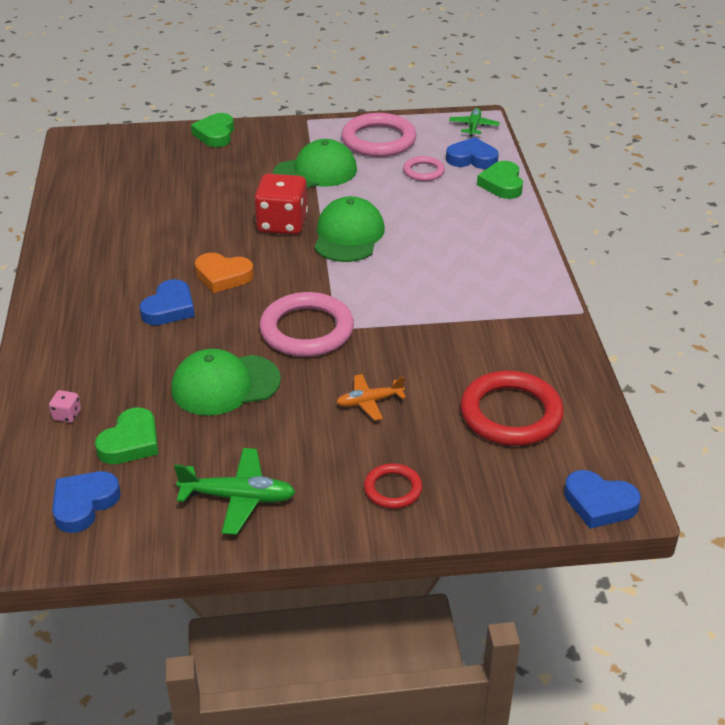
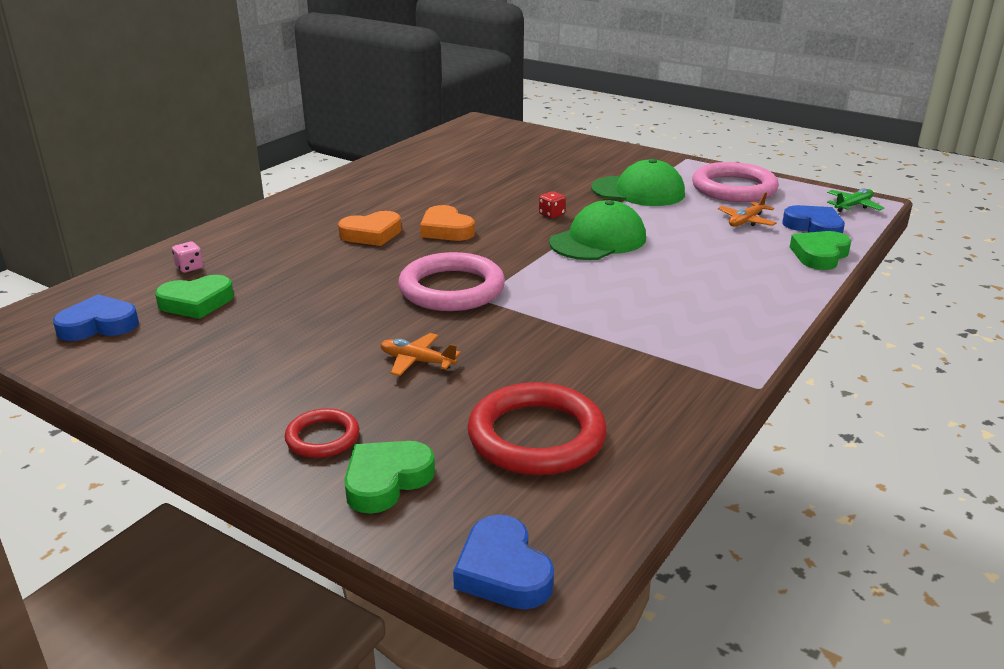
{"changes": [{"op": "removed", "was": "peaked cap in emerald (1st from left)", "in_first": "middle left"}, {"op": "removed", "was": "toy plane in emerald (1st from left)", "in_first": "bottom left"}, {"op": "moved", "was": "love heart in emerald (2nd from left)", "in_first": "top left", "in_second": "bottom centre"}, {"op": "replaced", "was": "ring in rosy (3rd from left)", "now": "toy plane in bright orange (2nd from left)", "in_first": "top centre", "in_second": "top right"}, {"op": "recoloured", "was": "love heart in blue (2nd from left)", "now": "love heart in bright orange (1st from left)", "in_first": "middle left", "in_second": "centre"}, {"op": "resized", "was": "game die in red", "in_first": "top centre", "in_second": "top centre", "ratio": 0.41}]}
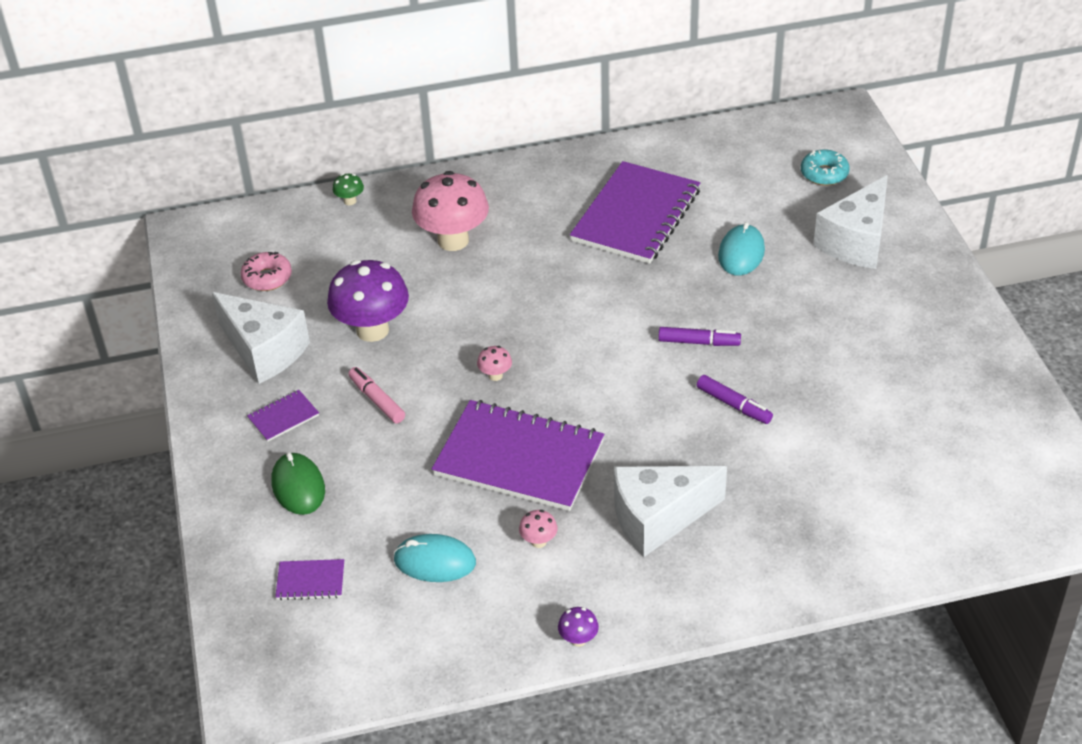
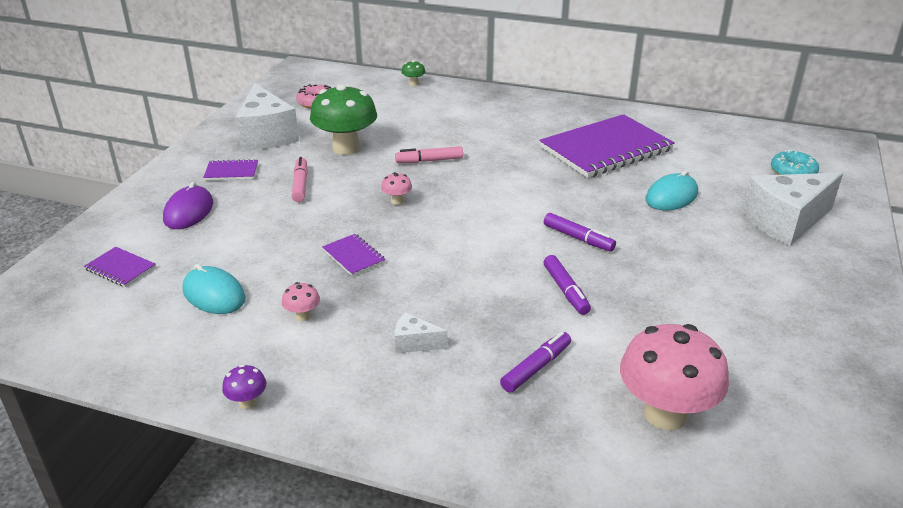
{"changes": [{"op": "added", "now": "marker in rosy (2nd from left)", "in_second": "top centre"}, {"op": "added", "now": "marker in royal purple (1st from left)", "in_second": "bottom centre"}, {"op": "moved", "was": "mushroom in rosy (1st from left in the first image)", "now": "mushroom in rosy (3rd from left)", "in_first": "top centre", "in_second": "bottom right"}, {"op": "recoloured", "was": "PC mouse in emerald", "now": "PC mouse in royal purple", "in_first": "middle left", "in_second": "middle left"}, {"op": "recoloured", "was": "mushroom in royal purple (1st from left)", "now": "mushroom in emerald (1st from left)", "in_first": "centre", "in_second": "top centre"}, {"op": "resized", "was": "exercise book in royal purple (3rd from left)", "in_first": "centre", "in_second": "centre", "ratio": 0.42}, {"op": "resized", "was": "cheese in snow-white (2nd from left)", "in_first": "bottom centre", "in_second": "centre", "ratio": 0.45}]}
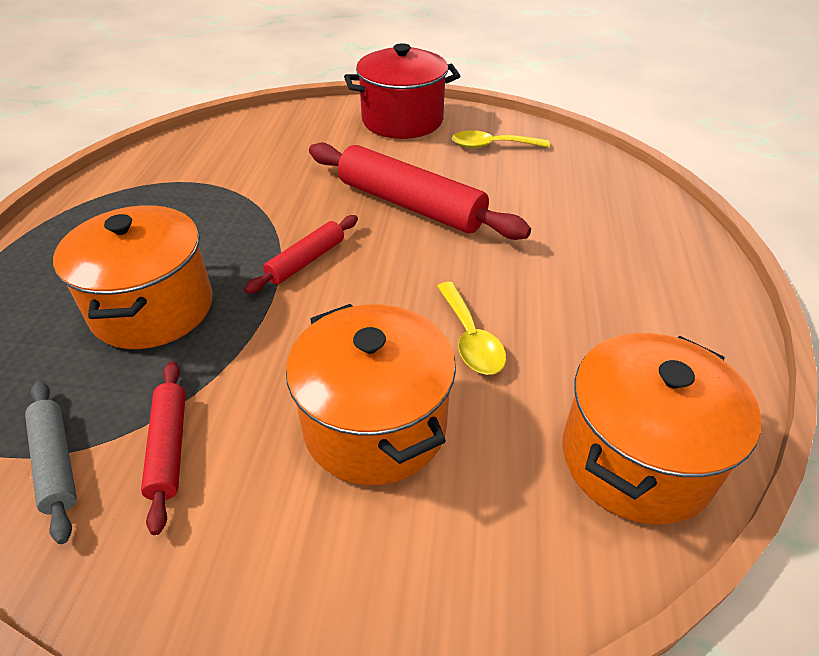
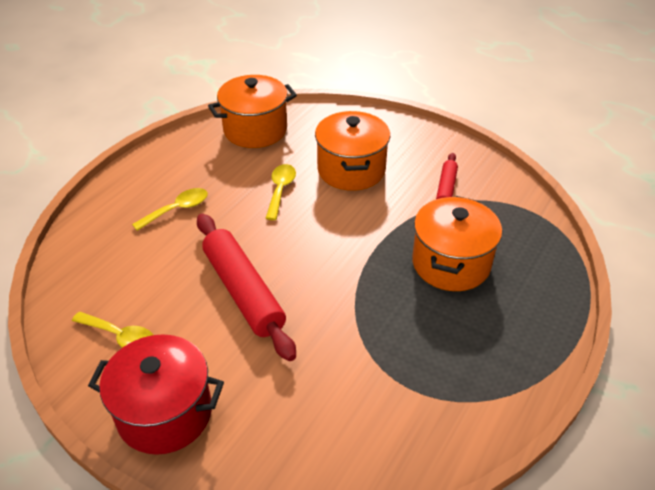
{"changes": [{"op": "removed", "was": "dough roller in grey", "in_first": "bottom left"}, {"op": "removed", "was": "dough roller in red (2nd from left)", "in_first": "centre"}, {"op": "added", "now": "tablespoon in bright yellow (2nd from left)", "in_second": "middle left"}]}
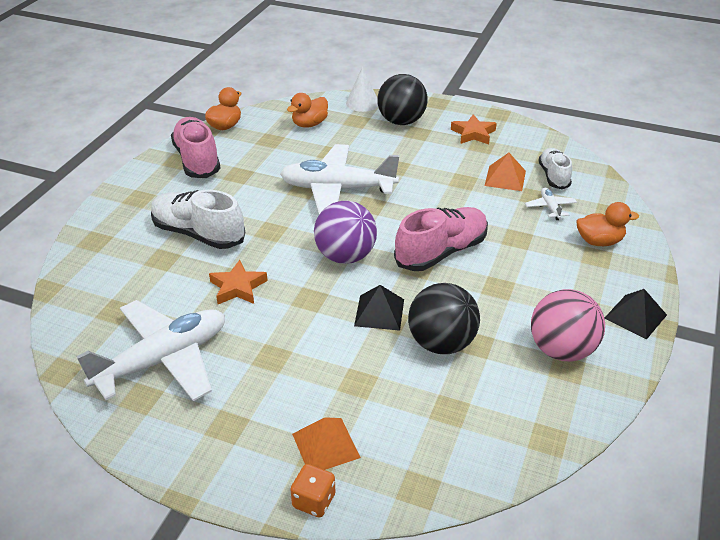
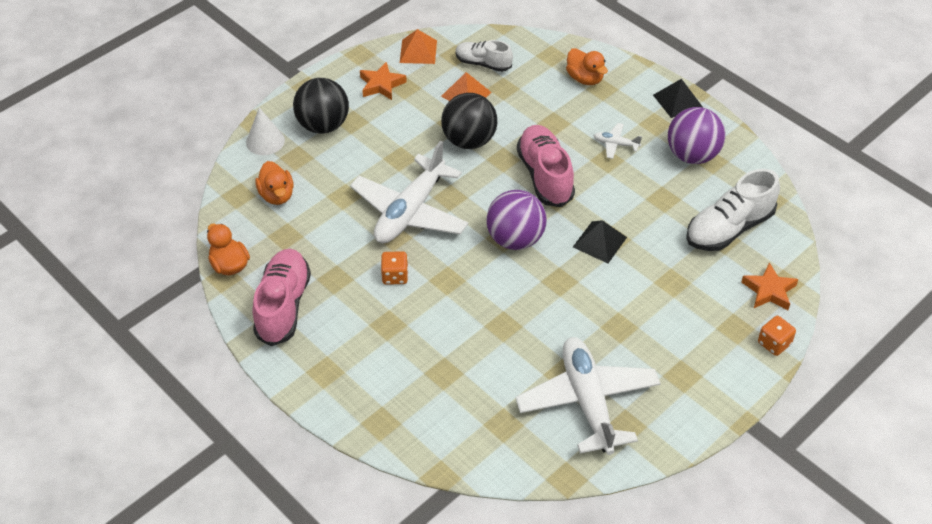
{"changes": [{"op": "added", "now": "game die in bright orange (1st from left)", "in_second": "centre"}, {"op": "moved", "was": "sneaker in snow-white (1st from left in the first image)", "now": "sneaker in snow-white (2nd from left)", "in_first": "middle left", "in_second": "middle right"}, {"op": "moved", "was": "star in bright orange (1st from left in the first image)", "now": "star in bright orange (2nd from left)", "in_first": "middle left", "in_second": "middle right"}, {"op": "moved", "was": "solid pyramid in bright orange (1st from left)", "in_first": "bottom centre", "in_second": "top centre"}, {"op": "moved", "was": "ball in black (2nd from left)", "in_first": "centre", "in_second": "top centre"}, {"op": "moved", "was": "toy plane in snow-white (3rd from left)", "in_first": "middle right", "in_second": "top centre"}, {"op": "recoloured", "was": "ball in rosy", "now": "ball in royal purple (2nd from left)", "in_first": "middle right", "in_second": "top right"}, {"op": "turned", "was": "sneaker in rosy (1st from left)", "in_first": "top left", "in_second": "middle left", "clockwise": 90}, {"op": "turned", "was": "duck in bright orange (3rd from left)", "in_first": "middle right", "in_second": "top centre", "clockwise": 120}]}
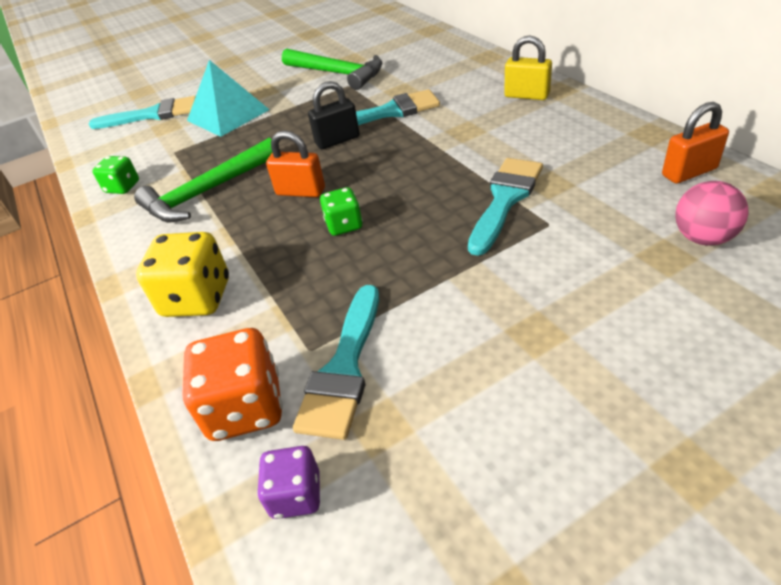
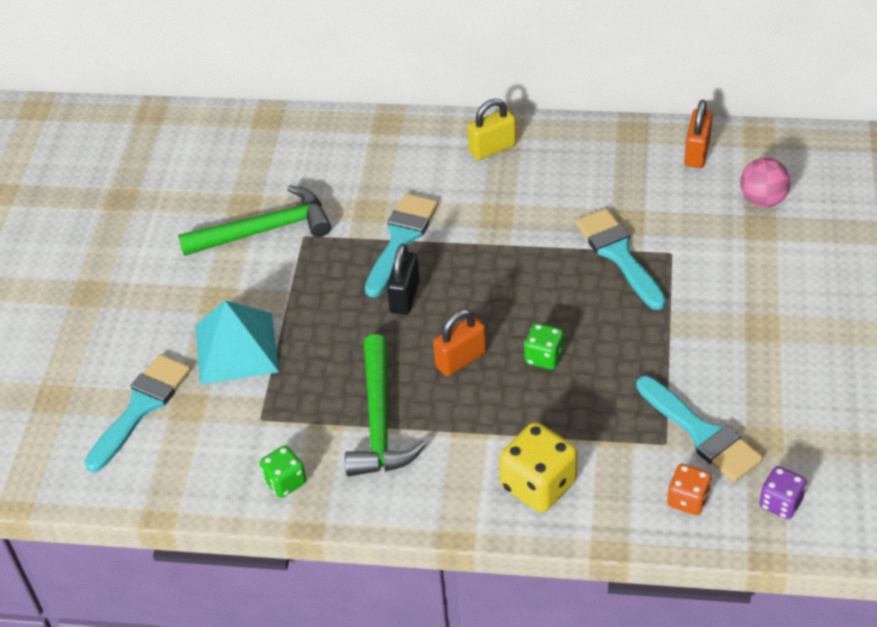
{"changes": [{"op": "resized", "was": "game die in bright orange", "in_first": "middle left", "in_second": "bottom right", "ratio": 0.59}]}
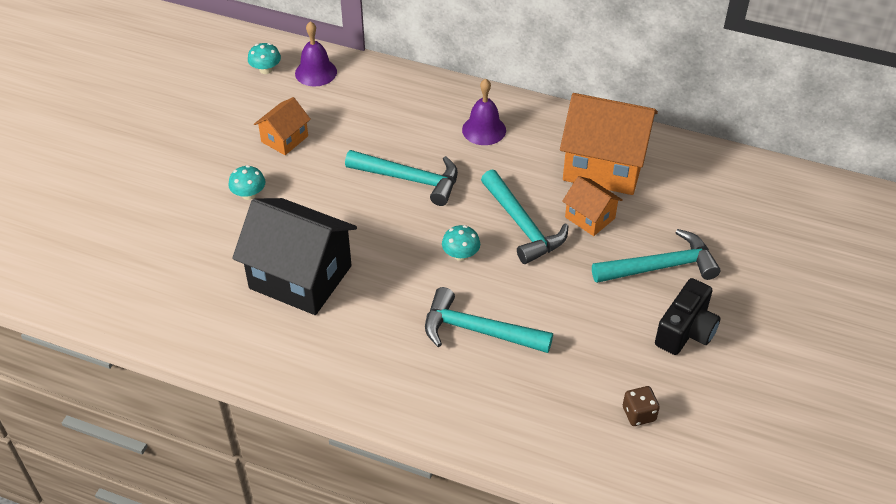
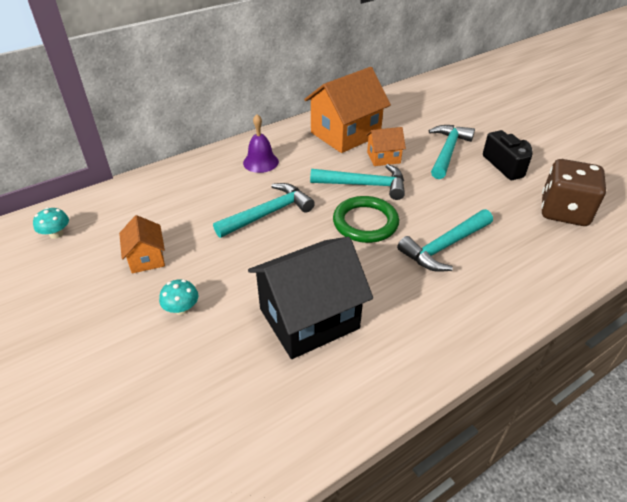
{"changes": [{"op": "removed", "was": "school bell in royal purple (1st from left)", "in_first": "top centre"}, {"op": "replaced", "was": "mushroom in teal (3rd from left)", "now": "ring in emerald", "in_first": "centre", "in_second": "centre"}, {"op": "resized", "was": "game die in brown", "in_first": "bottom right", "in_second": "middle right", "ratio": 2.27}]}
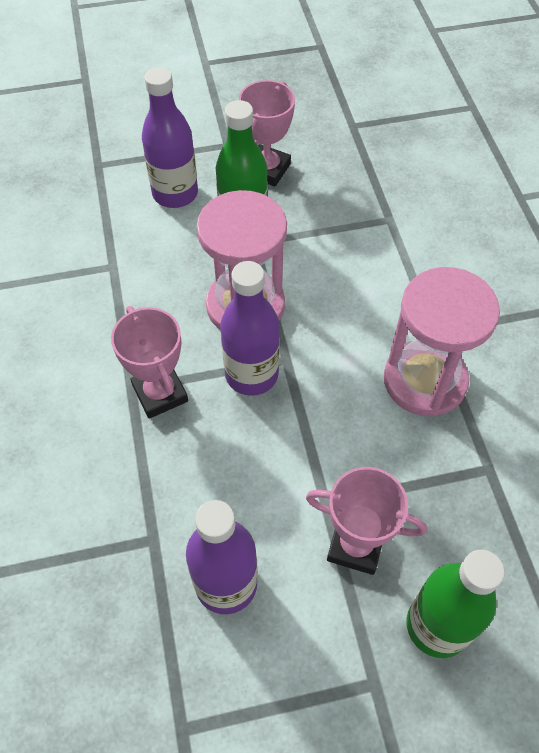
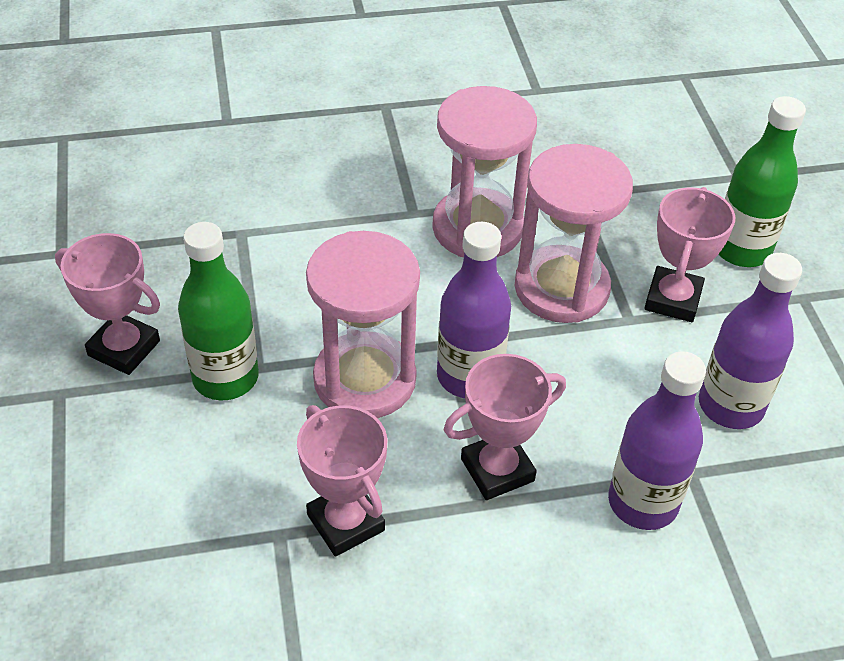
{"changes": [{"op": "added", "now": "prize cup in rosy (2nd from left)", "in_second": "bottom centre"}, {"op": "added", "now": "hourglass in rosy (3rd from left)", "in_second": "middle right"}, {"op": "moved", "was": "drink bottle in royal purple (1st from left in the first image)", "now": "drink bottle in royal purple (2nd from left)", "in_first": "top left", "in_second": "middle right"}]}
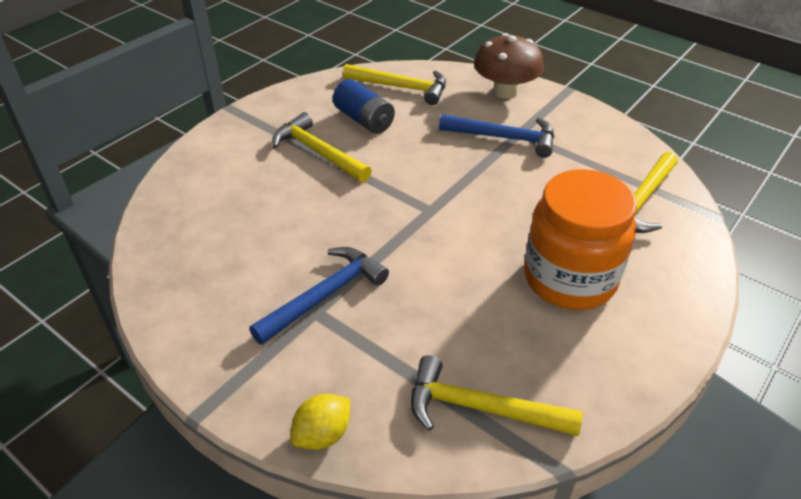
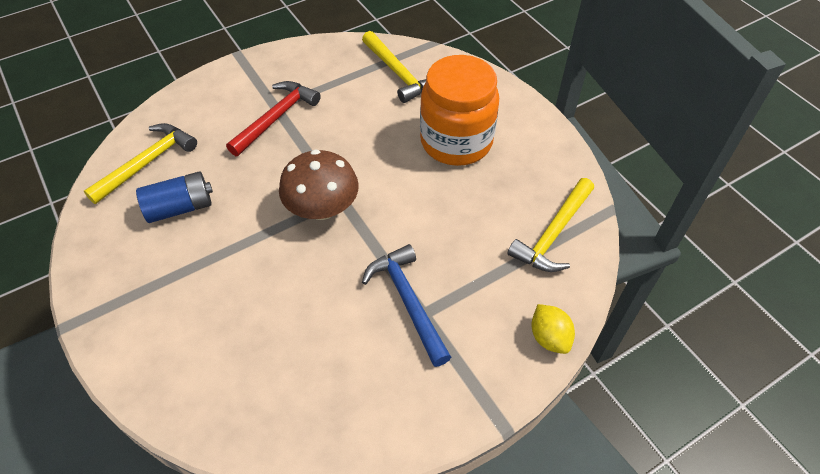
{"changes": [{"op": "removed", "was": "hammer in bright yellow (1st from left)", "in_first": "top centre"}, {"op": "moved", "was": "mushroom in brown", "in_first": "top centre", "in_second": "centre"}, {"op": "recoloured", "was": "hammer in blue (2nd from left)", "now": "hammer in red", "in_first": "top centre", "in_second": "top left"}]}
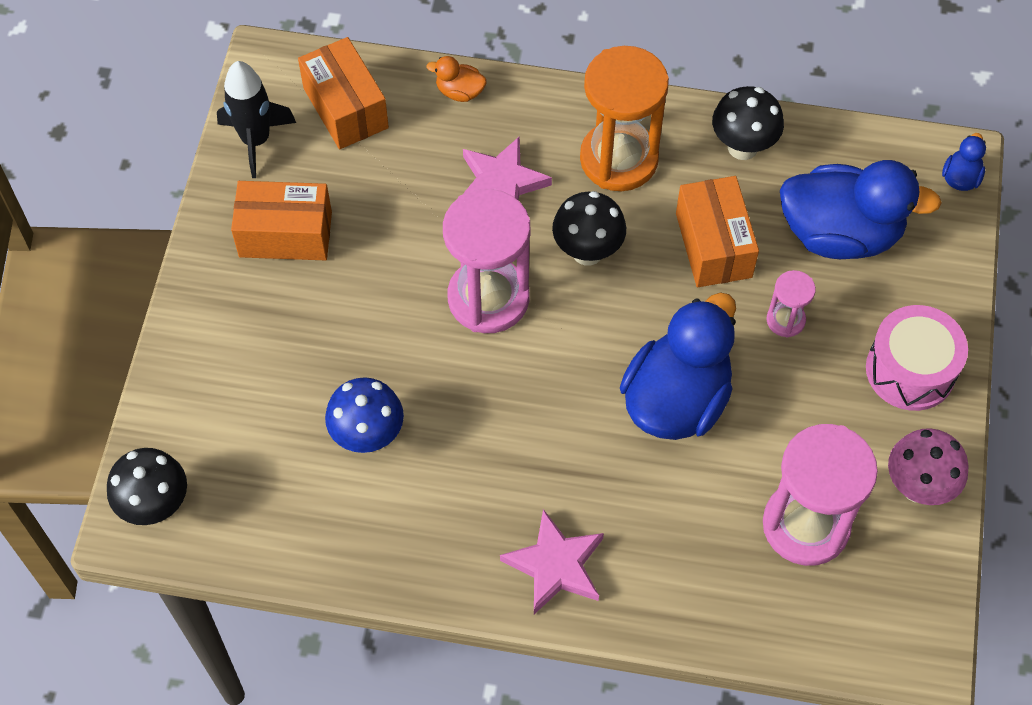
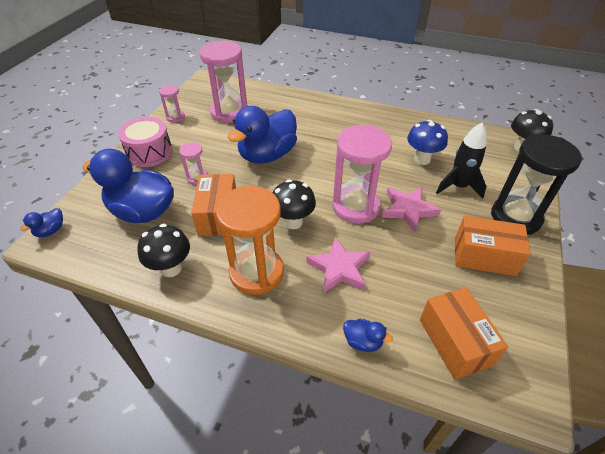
{"changes": [{"op": "added", "now": "hourglass in black", "in_second": "middle right"}, {"op": "moved", "was": "toy rocket in black", "in_first": "top left", "in_second": "middle right"}, {"op": "moved", "was": "star in rosy (2nd from left)", "in_first": "bottom centre", "in_second": "middle right"}, {"op": "replaced", "was": "mushroom in rosy", "now": "hourglass in rosy (1st from left)", "in_first": "middle right", "in_second": "top left"}, {"op": "recoloured", "was": "duck in bright orange", "now": "duck in blue (4th from left)", "in_first": "top centre", "in_second": "bottom centre"}]}
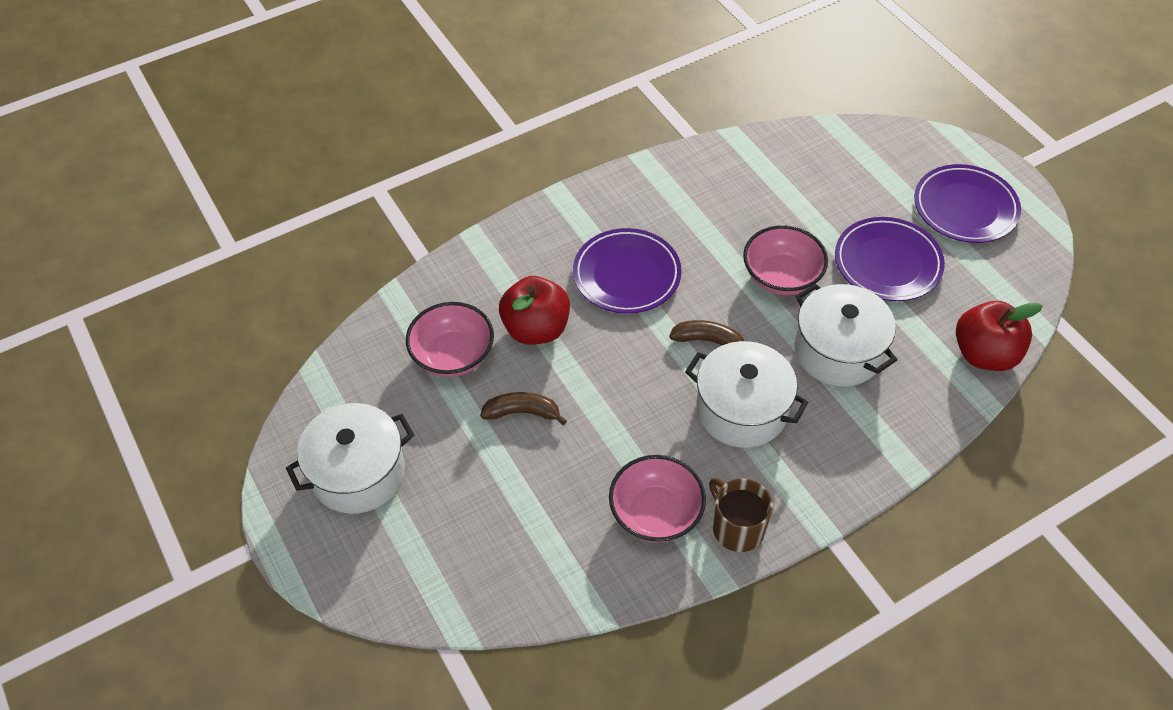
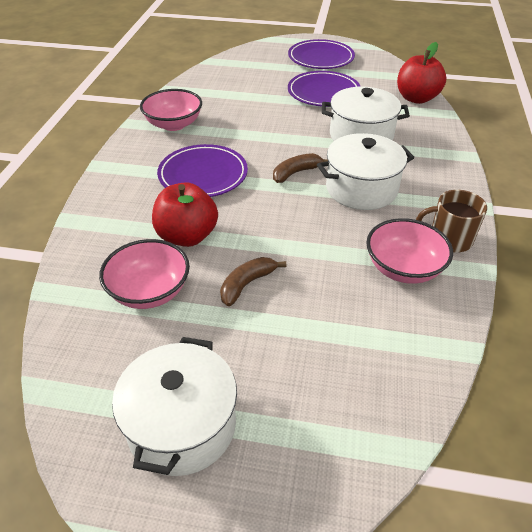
{"changes": [{"op": "moved", "was": "serving bowl in rosy (3rd from left in the first image)", "now": "serving bowl in rosy (2nd from left)", "in_first": "middle right", "in_second": "top left"}]}
